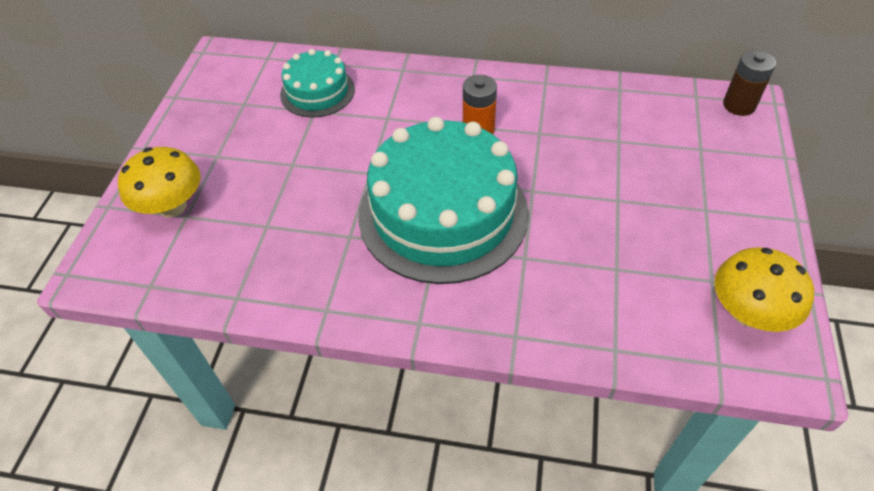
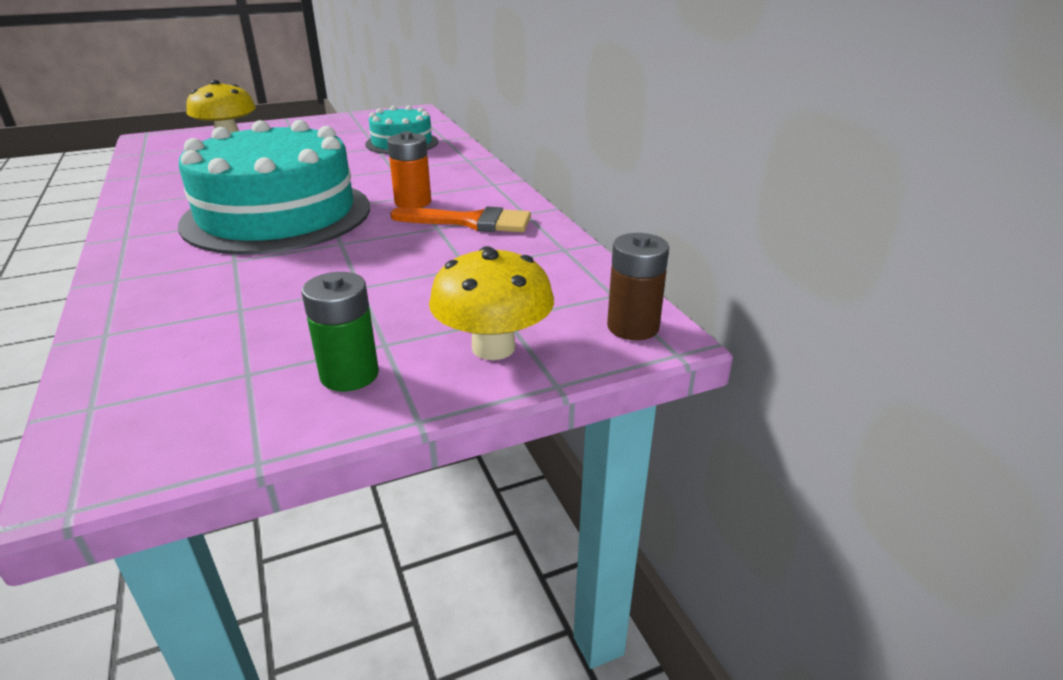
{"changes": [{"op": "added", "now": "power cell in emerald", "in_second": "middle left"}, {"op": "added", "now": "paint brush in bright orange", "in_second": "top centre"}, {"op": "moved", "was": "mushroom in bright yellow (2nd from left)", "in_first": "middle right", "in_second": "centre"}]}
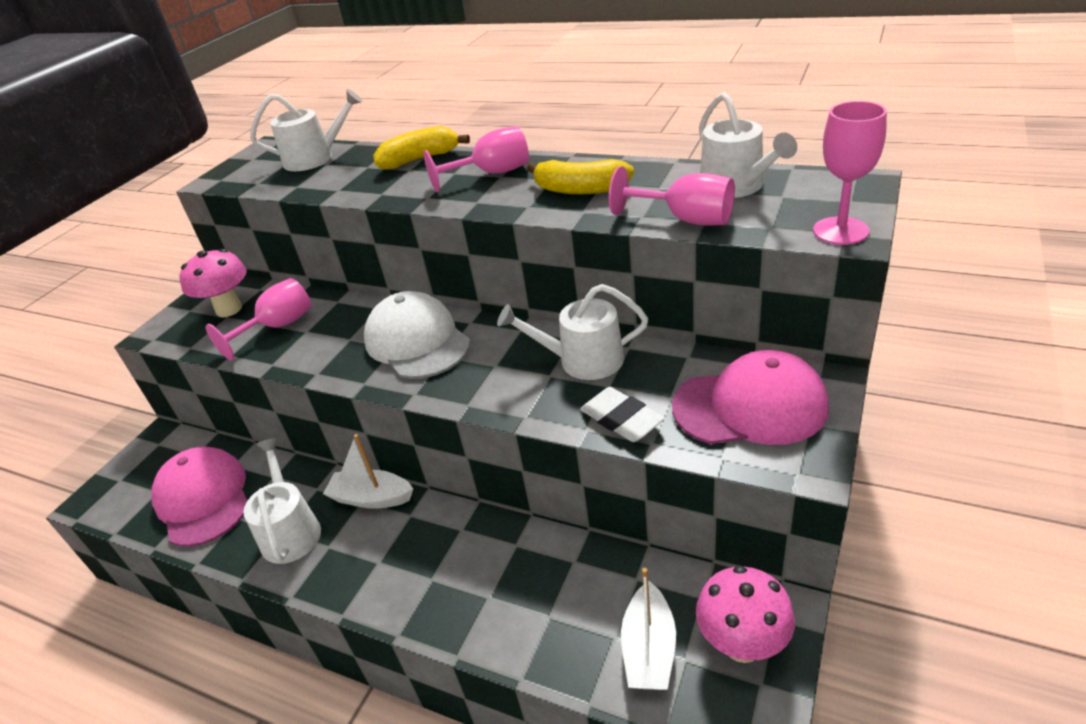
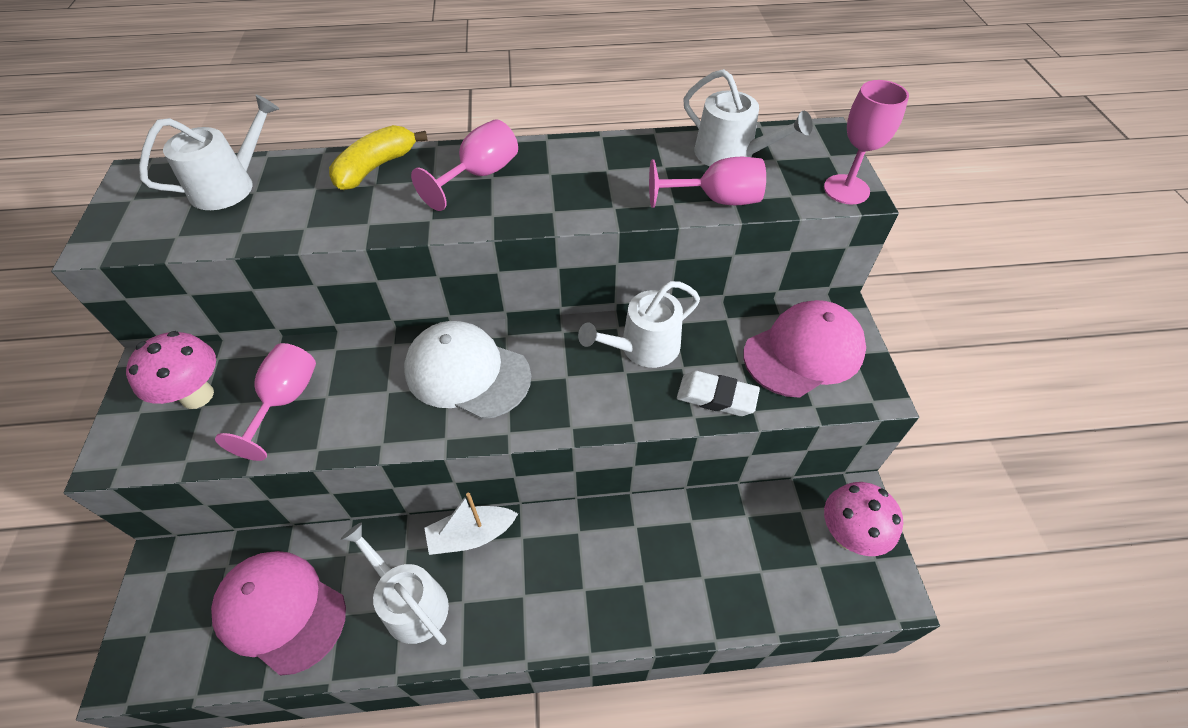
{"changes": [{"op": "removed", "was": "toy banana in bright yellow (2nd from left)", "in_first": "top centre"}, {"op": "removed", "was": "boat in snow-white (2nd from left)", "in_first": "bottom centre"}]}
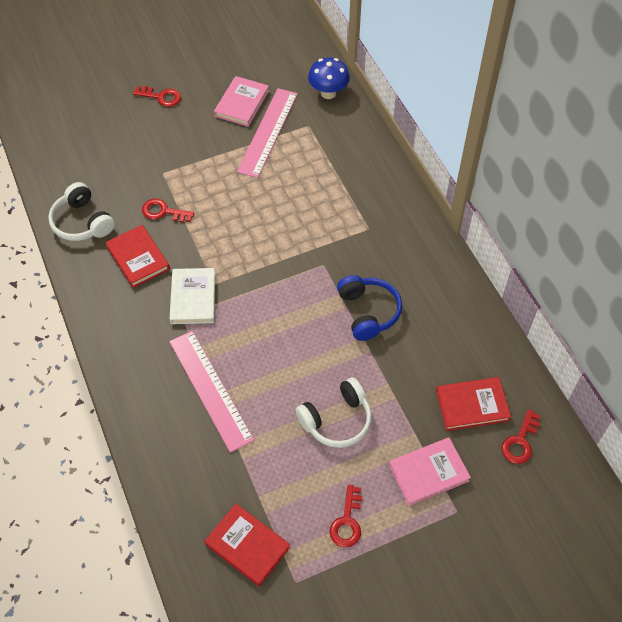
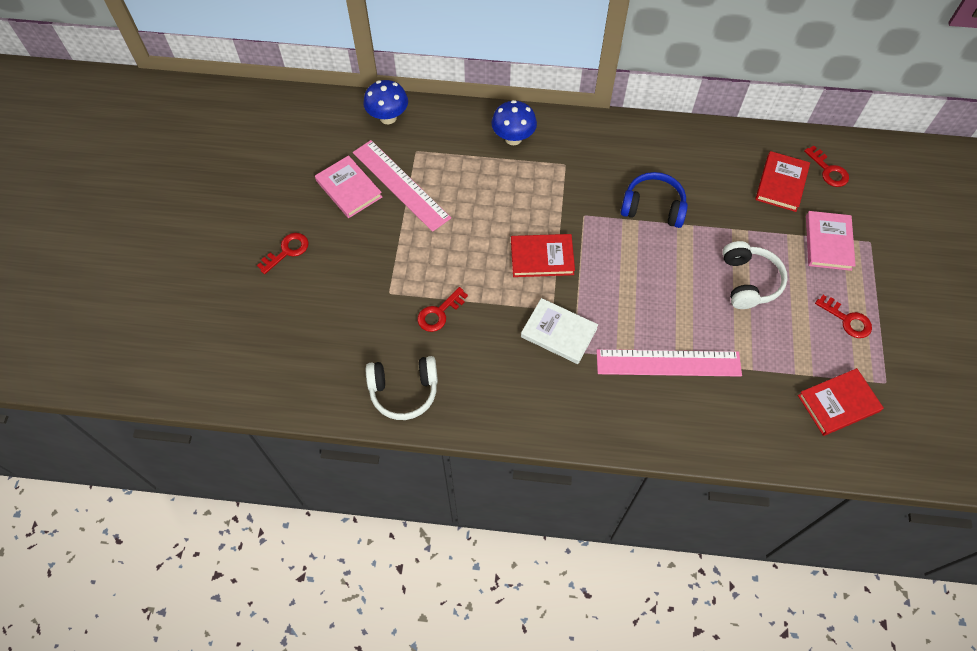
{"changes": [{"op": "added", "now": "mushroom in blue (2nd from left)", "in_second": "top centre"}, {"op": "moved", "was": "hardback in red (1st from left)", "in_first": "middle left", "in_second": "centre"}]}
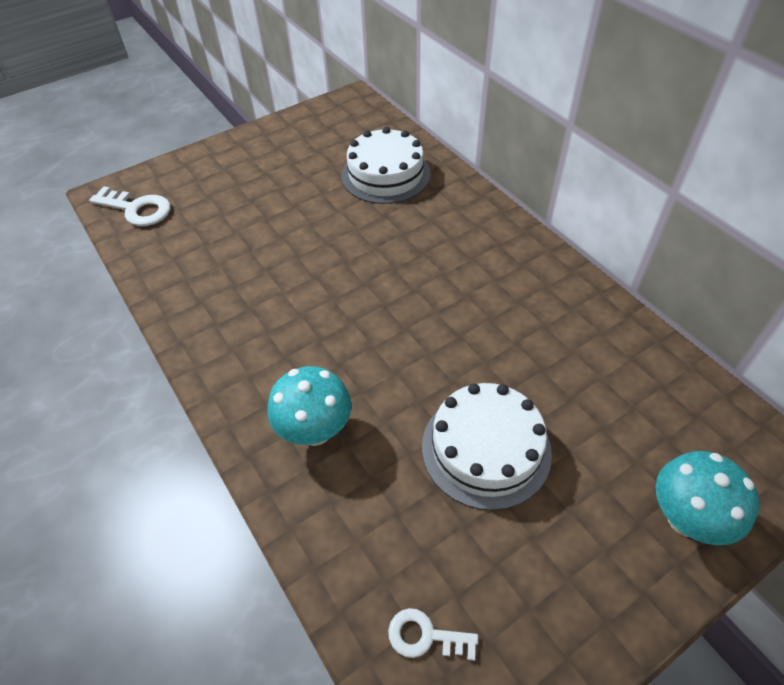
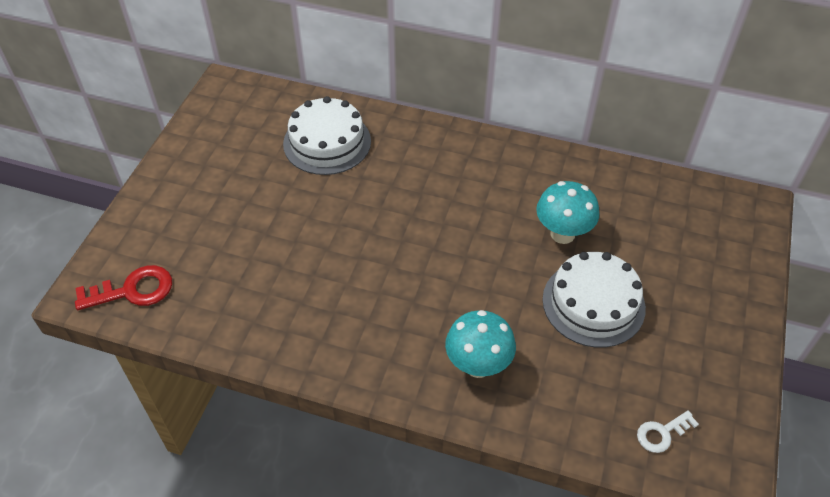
{"changes": [{"op": "moved", "was": "mushroom in teal (2nd from left)", "in_first": "bottom right", "in_second": "middle right"}, {"op": "recoloured", "was": "latchkey in snow-white (1st from left)", "now": "latchkey in red", "in_first": "top left", "in_second": "middle left"}]}
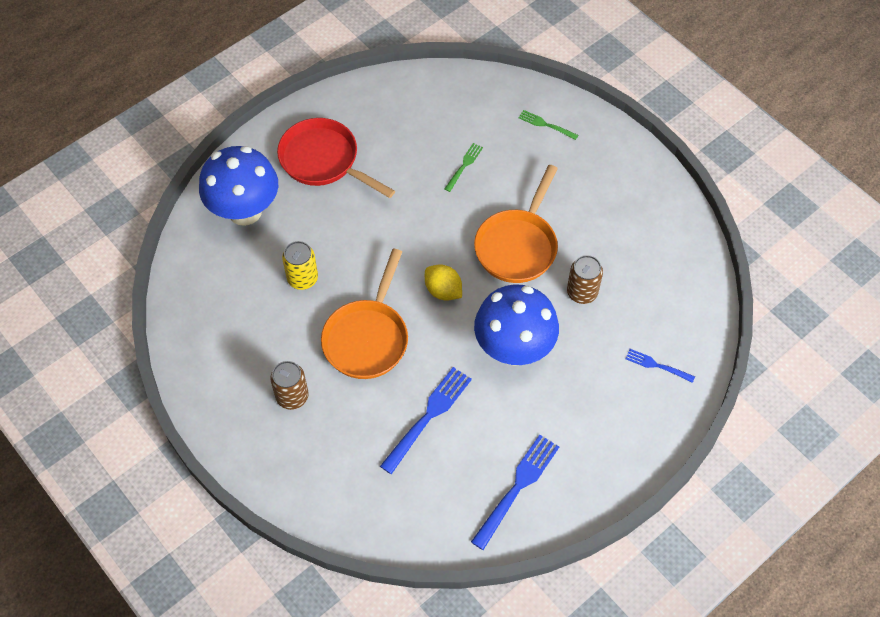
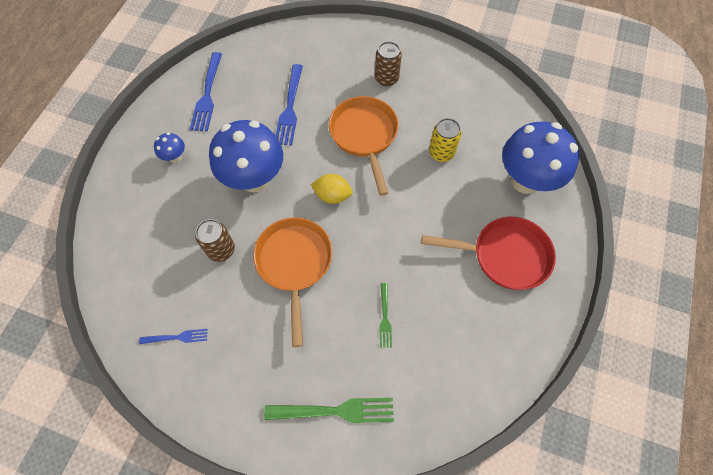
{"changes": [{"op": "added", "now": "mushroom in blue (1st from left)", "in_second": "top left"}, {"op": "moved", "was": "dinner fork in blue (3rd from left in the first image)", "now": "dinner fork in blue (1st from left)", "in_first": "middle right", "in_second": "bottom left"}, {"op": "resized", "was": "dinner fork in emerald (2nd from left in the first image)", "in_first": "top centre", "in_second": "bottom centre", "ratio": 1.82}]}
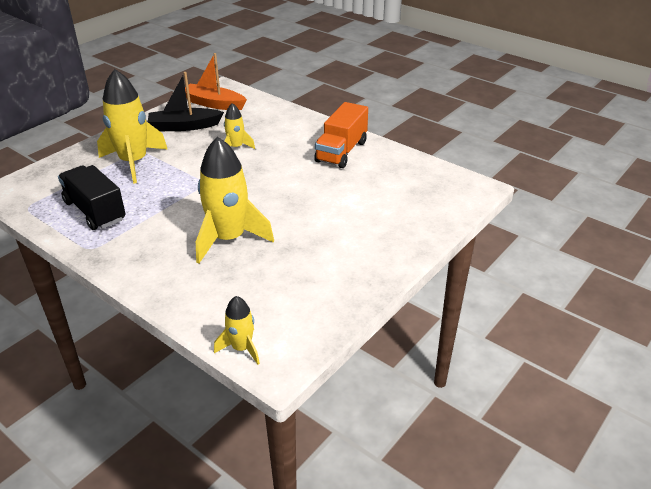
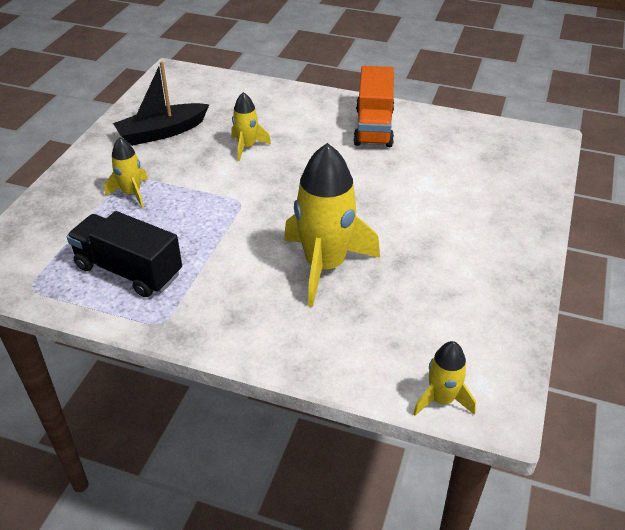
{"changes": [{"op": "removed", "was": "boat in bright orange", "in_first": "top left"}, {"op": "resized", "was": "toy rocket in bright yellow (1st from left)", "in_first": "top left", "in_second": "top left", "ratio": 0.51}]}
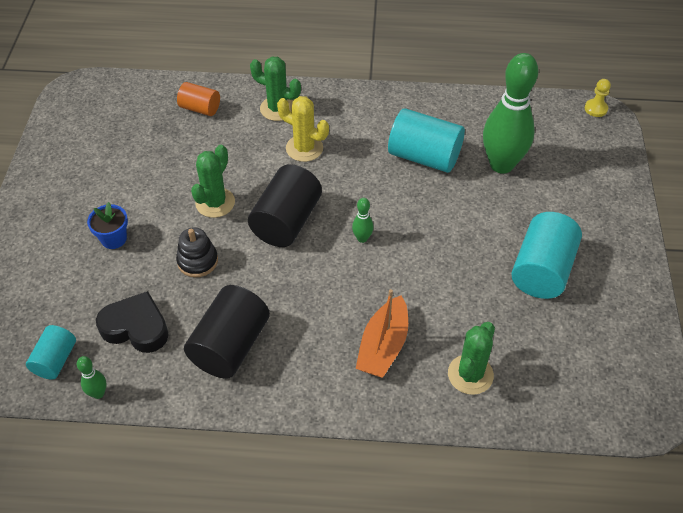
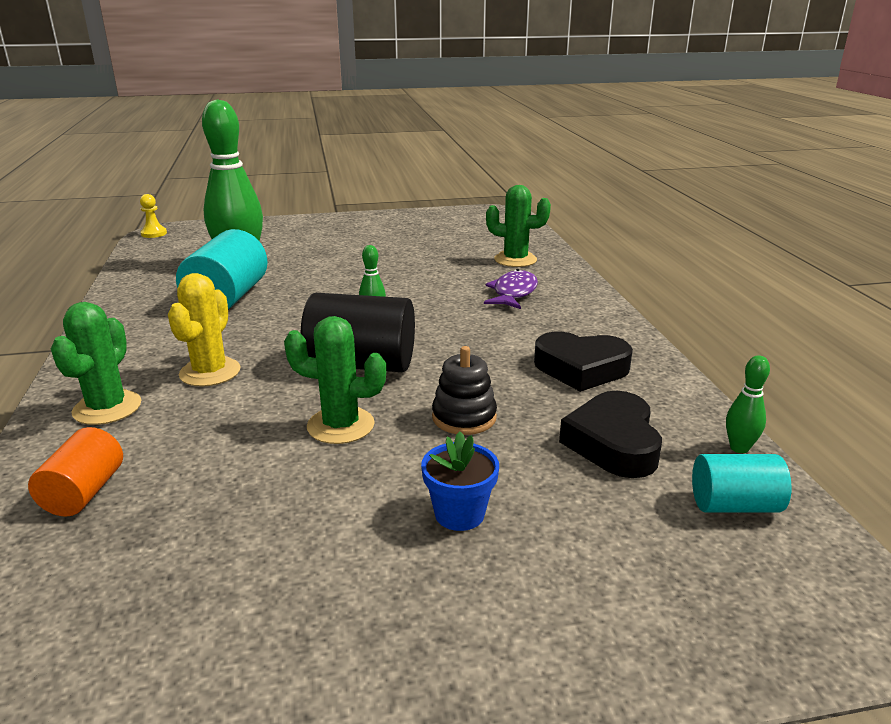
{"changes": [{"op": "removed", "was": "cylinder in teal (3rd from left)", "in_first": "middle right"}, {"op": "replaced", "was": "cylinder in black (1st from left)", "now": "love heart in black (1st from left)", "in_first": "middle left", "in_second": "centre"}, {"op": "replaced", "was": "boat in bright orange", "now": "fish figure in royal purple", "in_first": "centre", "in_second": "centre"}]}
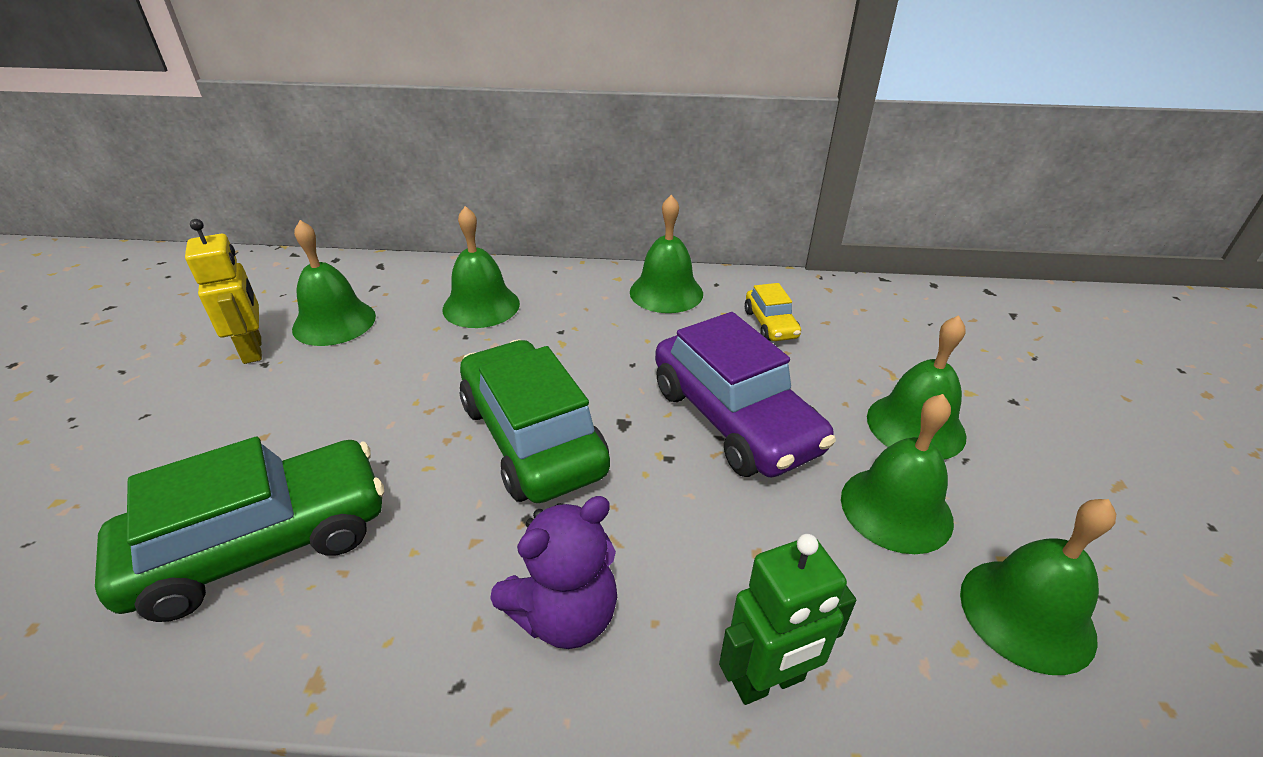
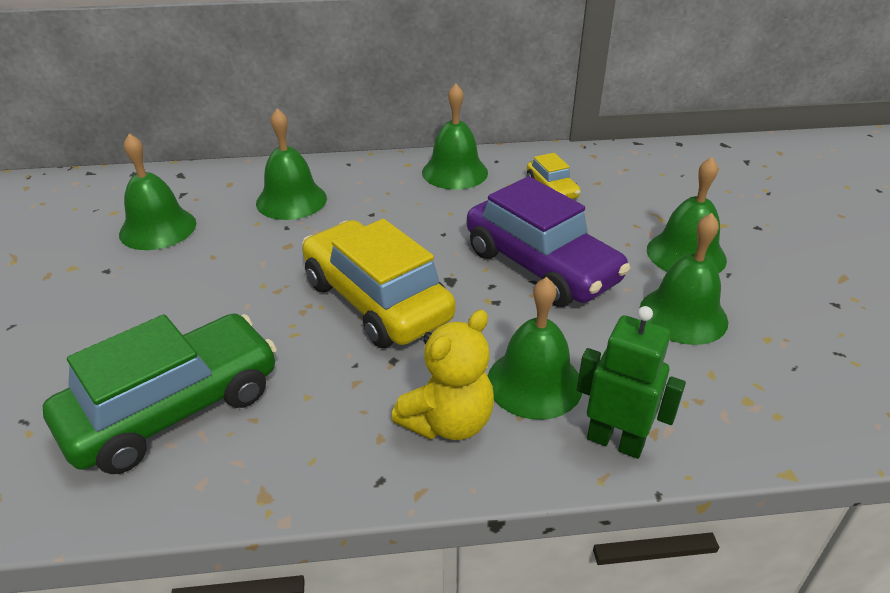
{"changes": [{"op": "removed", "was": "toy robot in bright yellow", "in_first": "middle left"}, {"op": "moved", "was": "school bell in emerald (6th from left in the first image)", "now": "school bell in emerald (4th from left)", "in_first": "bottom right", "in_second": "centre"}, {"op": "recoloured", "was": "car in emerald (2nd from left)", "now": "car in bright yellow (1st from left)", "in_first": "centre", "in_second": "centre"}, {"op": "recoloured", "was": "teddy bear in royal purple", "now": "teddy bear in bright yellow", "in_first": "bottom centre", "in_second": "centre"}, {"op": "turned", "was": "toy robot in emerald", "in_first": "bottom centre", "in_second": "middle right", "clockwise": -120}]}
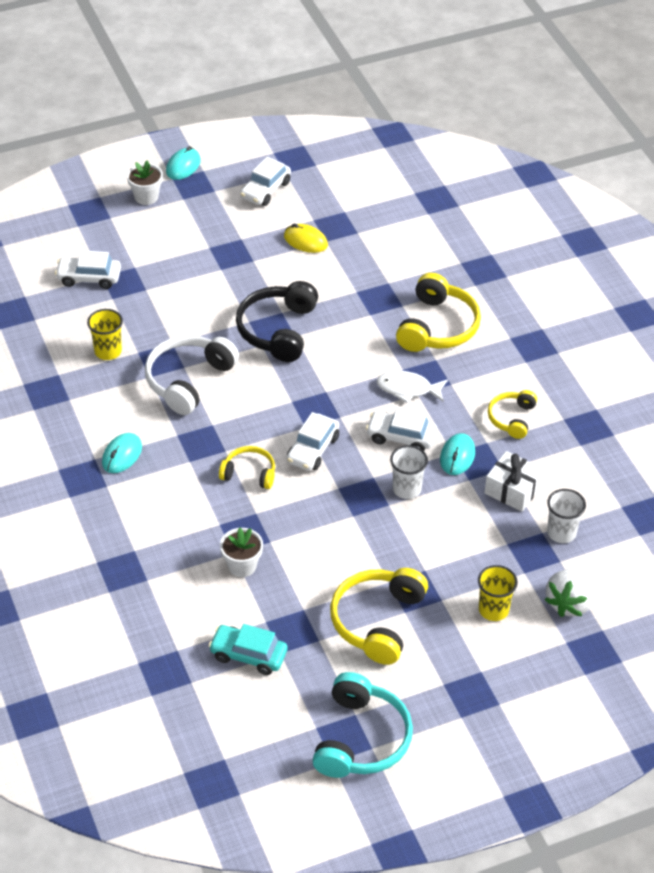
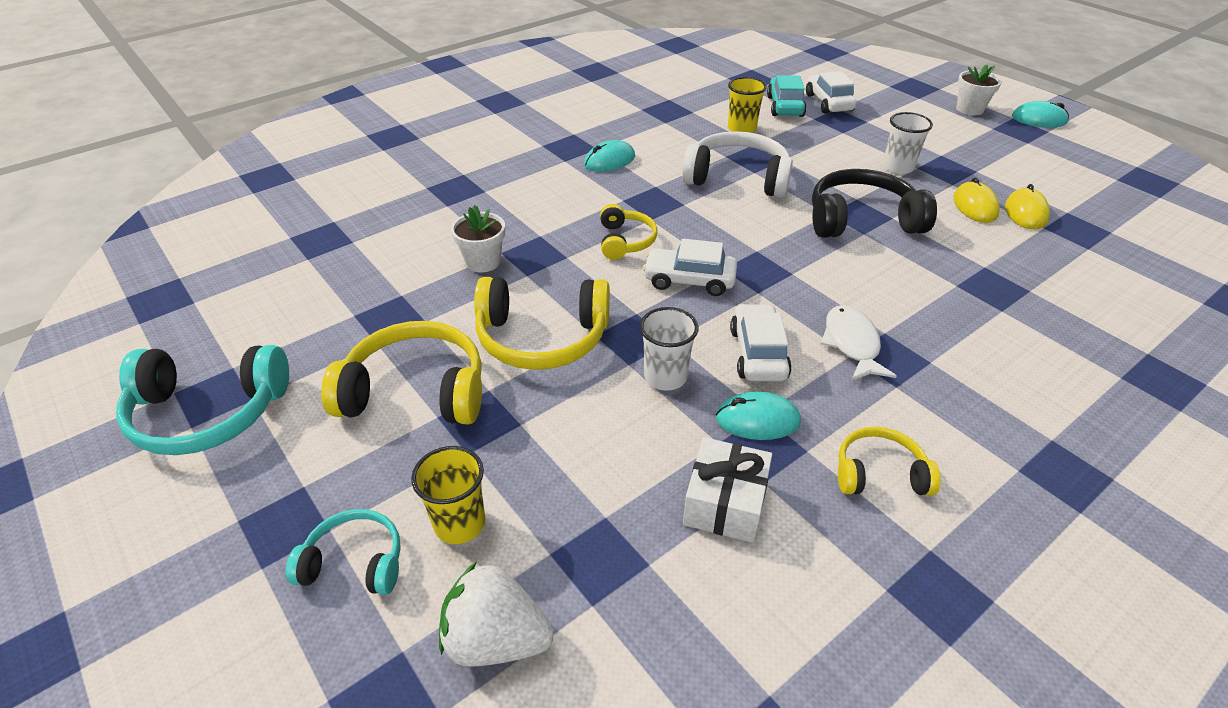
{"changes": [{"op": "removed", "was": "car in snow-white (2nd from left)", "in_first": "top centre"}, {"op": "added", "now": "headset in teal (2nd from left)", "in_second": "bottom left"}, {"op": "added", "now": "PC mouse in bright yellow (1st from left)", "in_second": "top right"}, {"op": "moved", "was": "car in teal", "in_first": "bottom centre", "in_second": "top centre"}, {"op": "moved", "was": "headset in bright yellow (3rd from left in the first image)", "now": "headset in bright yellow (2nd from left)", "in_first": "middle right", "in_second": "centre"}, {"op": "moved", "was": "cup in snow-white (2nd from left)", "in_first": "middle right", "in_second": "top right"}, {"op": "turned", "was": "PC mouse in teal (1st from left)", "in_first": "middle left", "in_second": "top centre", "clockwise": -45}]}
